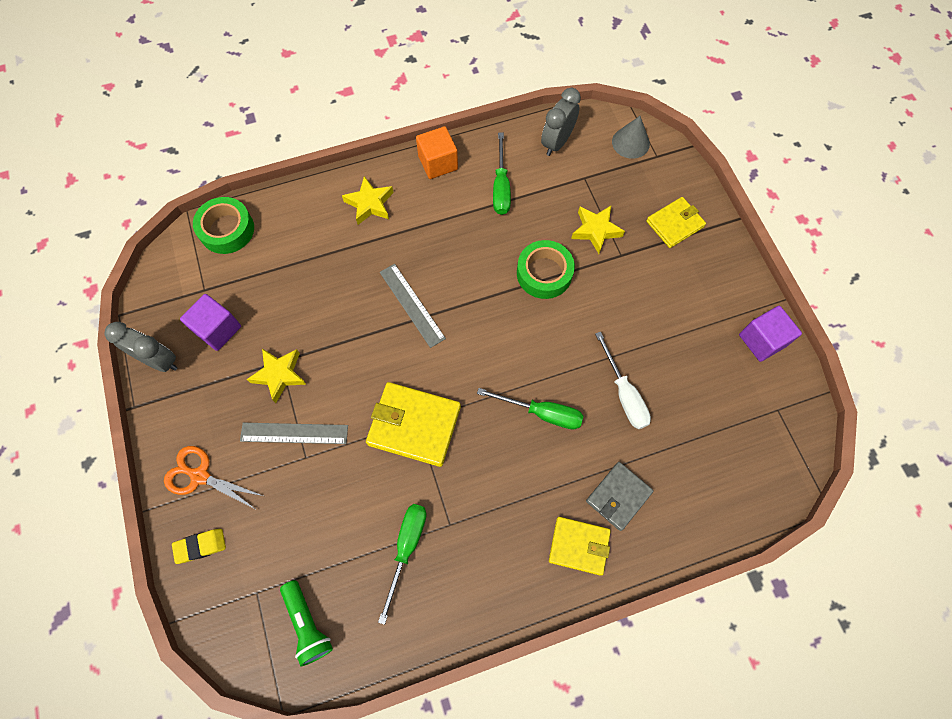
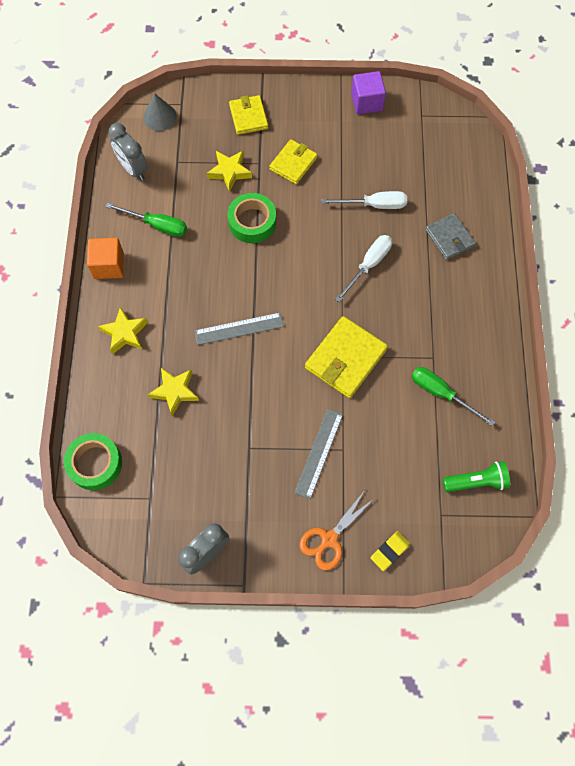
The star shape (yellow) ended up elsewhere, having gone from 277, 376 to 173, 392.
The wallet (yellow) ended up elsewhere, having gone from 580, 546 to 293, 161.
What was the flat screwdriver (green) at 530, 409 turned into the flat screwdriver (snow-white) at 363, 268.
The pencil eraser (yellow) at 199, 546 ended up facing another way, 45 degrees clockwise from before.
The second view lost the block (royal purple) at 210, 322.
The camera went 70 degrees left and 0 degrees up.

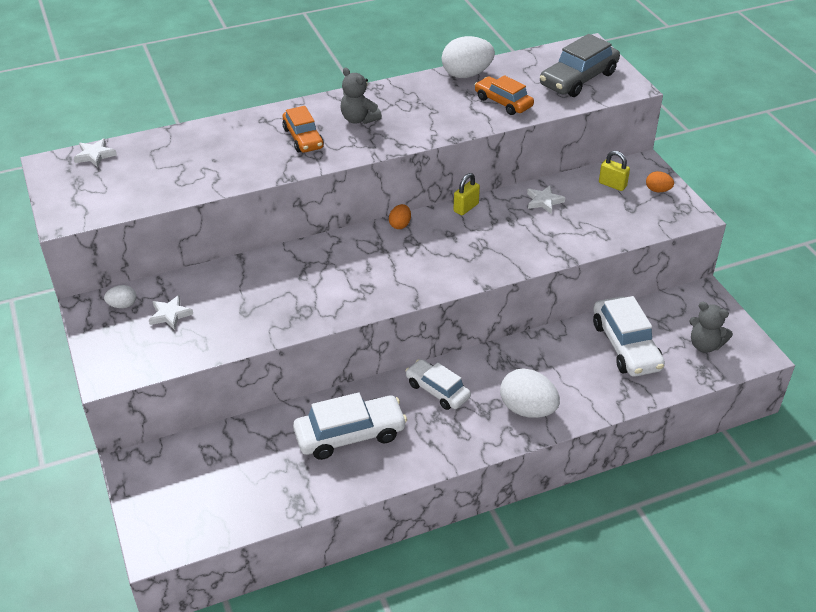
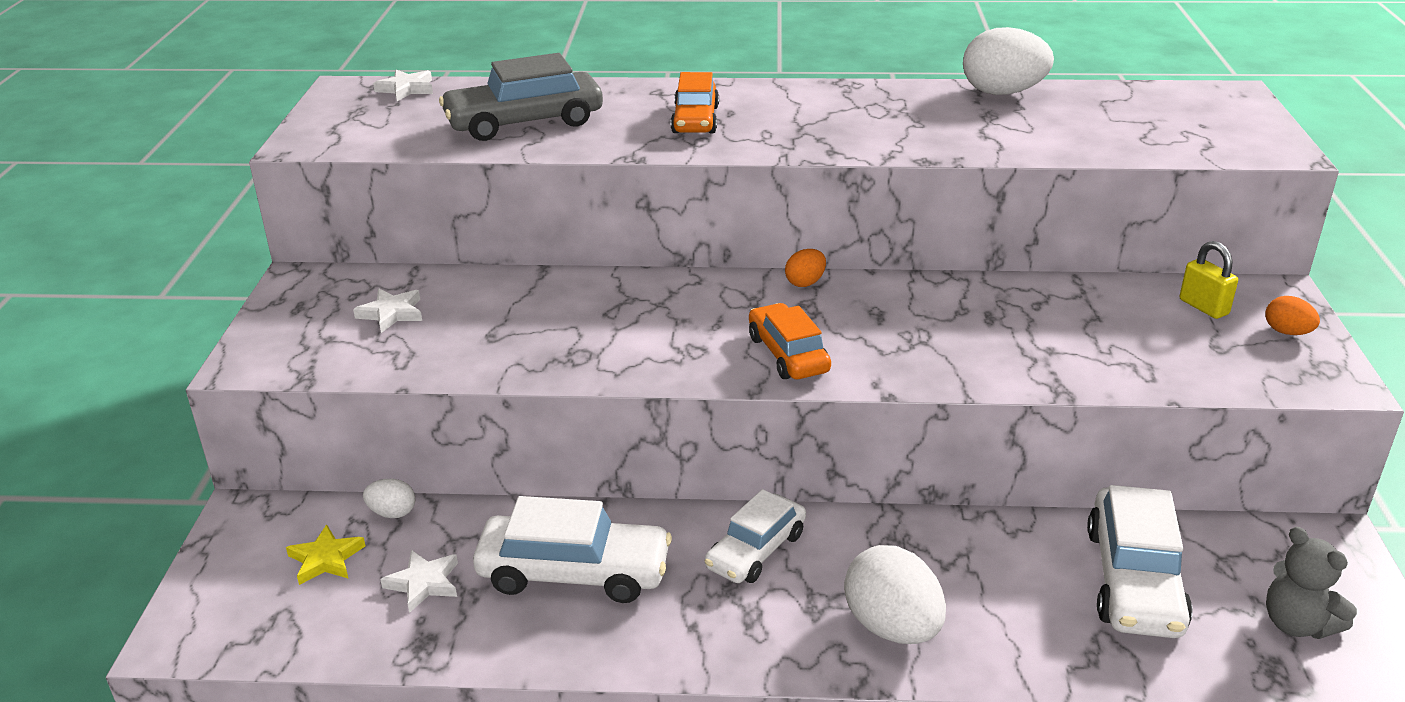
The second view gained the star shape (yellow) at 325, 554.
The egg (snow-white) ended up elsewhere, having gone from 120, 296 to 389, 498.
The star shape (snow-white) ended up elsewhere, having gone from 546, 199 to 419, 581.
The automobile (grey) ended up elsewhere, having gone from 580, 65 to 521, 97.
The automobile (snow-white) at 438, 384 ended up facing another way, 120 degrees counterclockwise from before.
The automobile (orange) ended up elsewhere, having gone from 504, 95 to 790, 341.
The second view lost the teddy bear (grey) at 361, 96.
The second view lost the padlock (yellow) at 466, 194.
The camera went 25 degrees right and 10 degrees down.

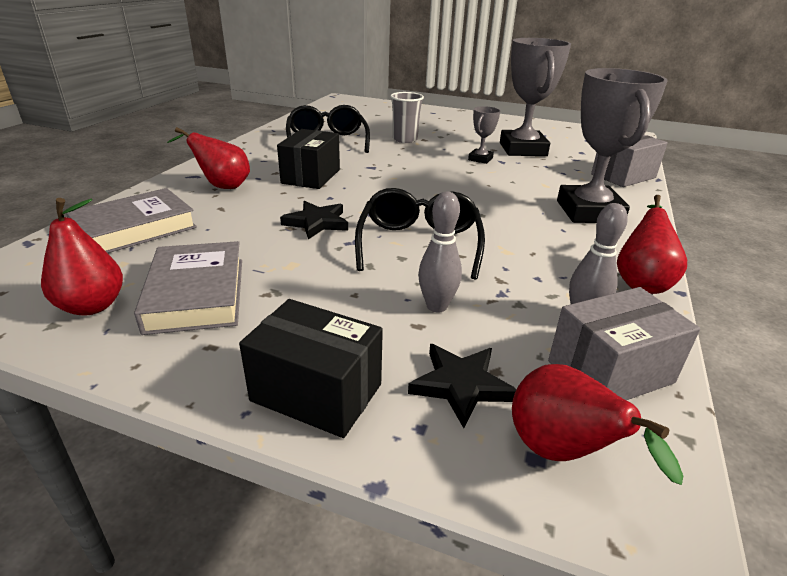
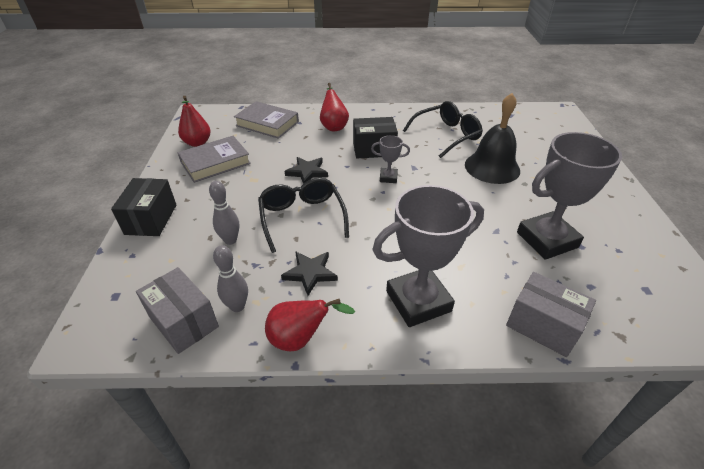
The spectacles (ebony) at 420, 234 ended up facing another way, 90 degrees counterclockwise from before.
The star shape (ebony) ended up elsewhere, having gone from 462, 386 to 309, 273.
The prize cup (grey) ended up elsewhere, having gone from 484, 135 to 390, 159.
Where the beaker (grey) stood at 407, 117, the school bell (ebony) came to stand at 492, 138.
The second view lost the pear fruit (crimson) at 597, 424.
The camera went 70 degrees right and 10 degrees up.

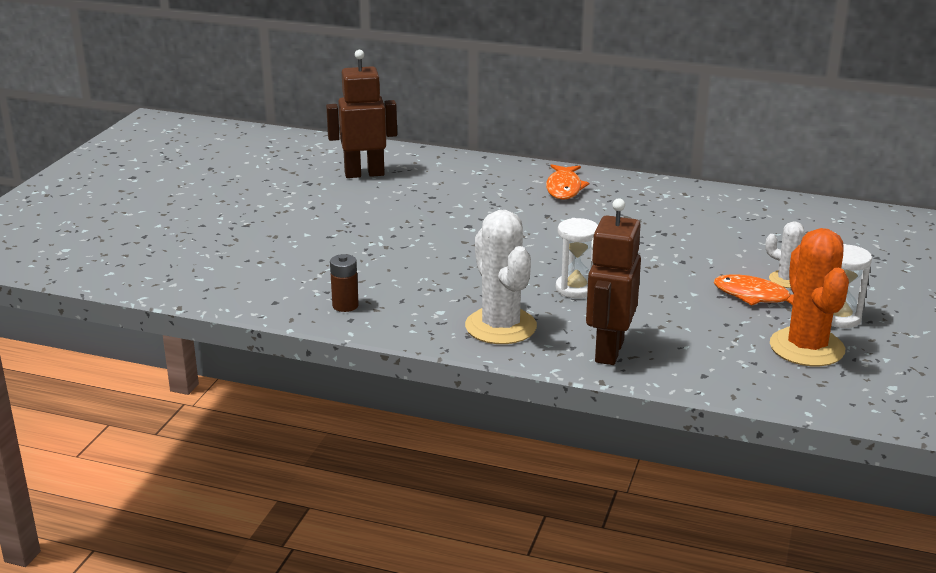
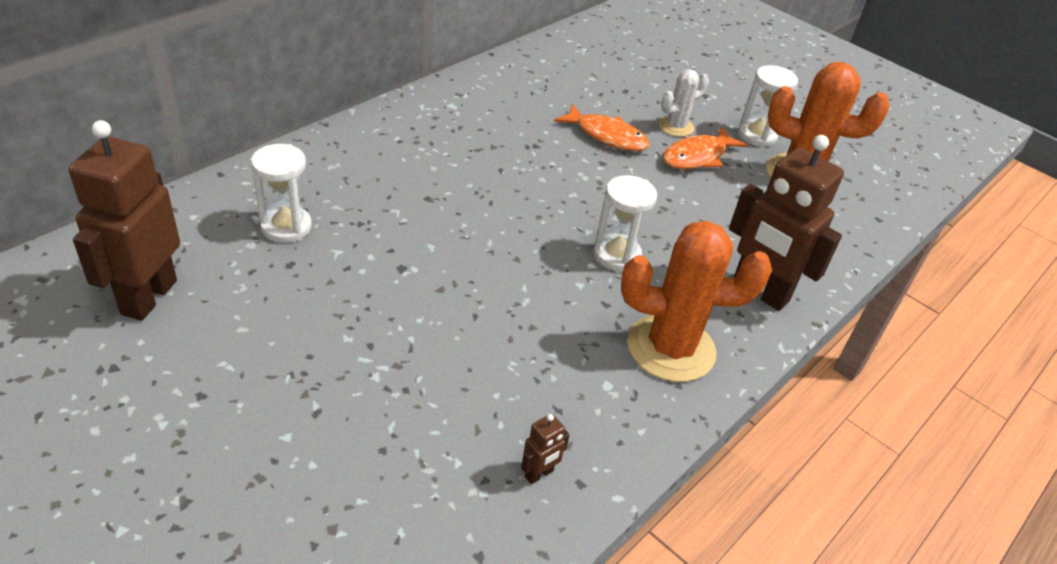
The second view gained the hourglass (snow-white) at 281, 193.
Where the battery (brown) stood at 344, 283, the robot (brown) came to stand at 545, 449.
The fish (orange) ended up elsewhere, having gone from 567, 182 to 602, 127.
What was the cactus (snow-white) at 501, 277 turned into the cactus (orange) at 696, 301.
The camera went 70 degrees left and 15 degrees up.

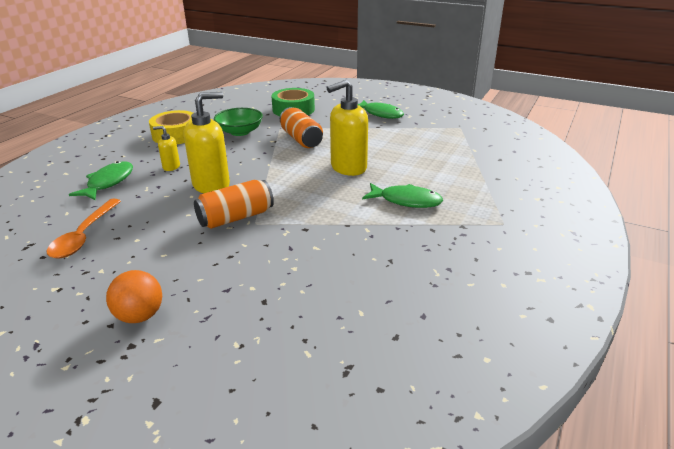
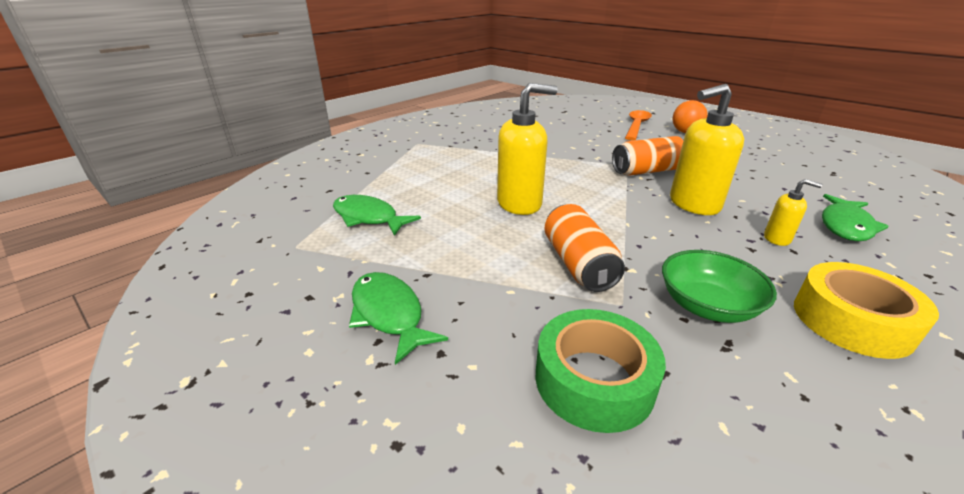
The fish (green) ended up elsewhere, having gone from 402, 195 to 377, 215.
The tablespoon (orange) ended up elsewhere, having gone from 84, 229 to 638, 125.
The camera went 165 degrees left and 0 degrees up.

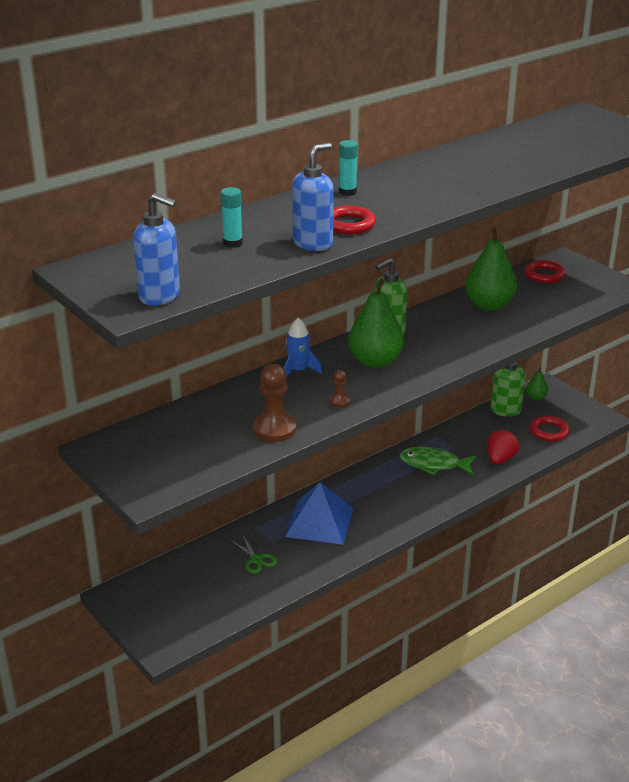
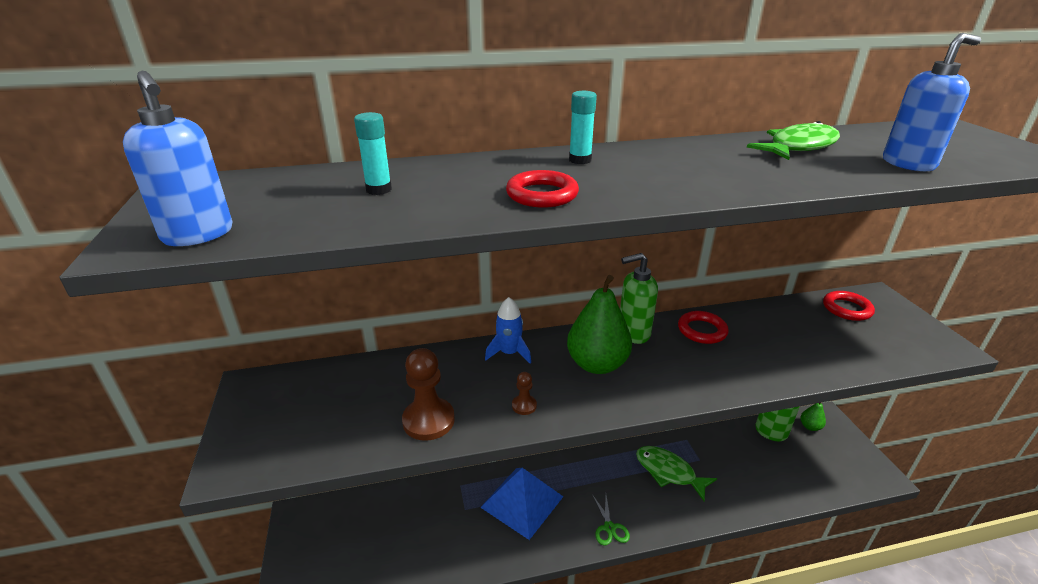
The shears (green) ended up elsewhere, having gone from 253, 554 to 611, 520.
The torus (crimson) ended up elsewhere, having gone from 549, 429 to 703, 327.
The second view gained the fish (green) at 793, 140.
The soap pump (royal blue) ended up elsewhere, having gone from 313, 197 to 932, 102.
The second view lost the pear fruit (green) at 491, 268.
The second view lost the toy strawberry (crimson) at 503, 447.
The camera went 25 degrees right and 0 degrees up.

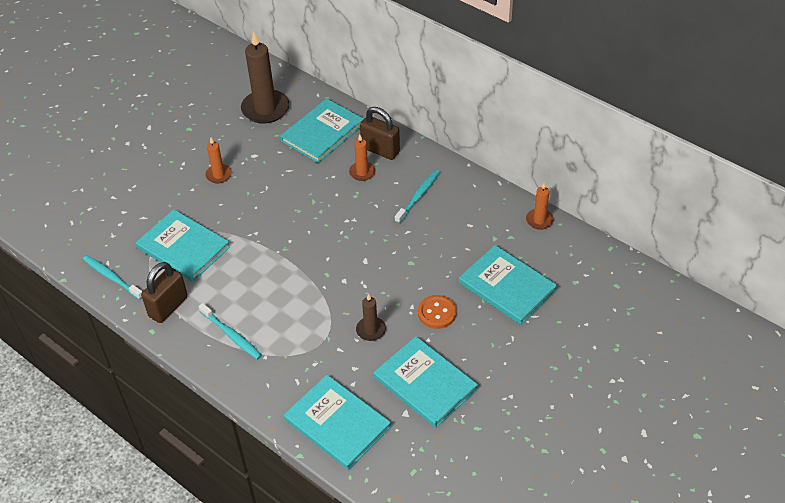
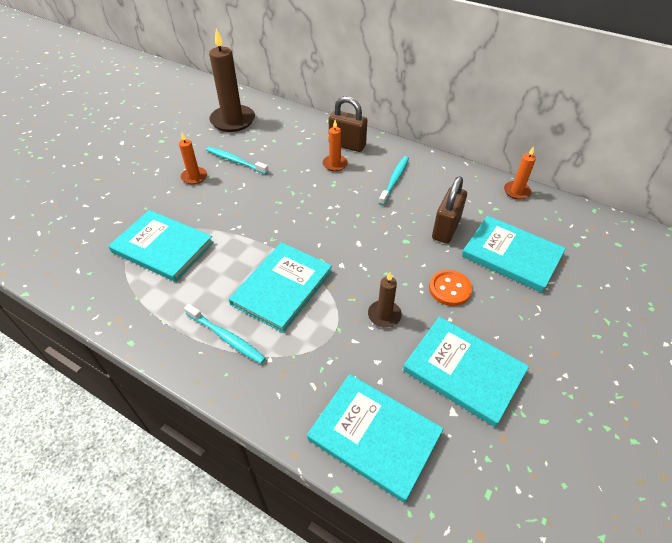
The toothbrush (aqua) ended up elsewhere, having gone from 112, 277 to 237, 160.
The hardcover (aqua) ended up elsewhere, having gone from 322, 130 to 280, 287.
The padlock (brown) ended up elsewhere, having gone from 164, 292 to 449, 210.
The camera went 10 degrees left and 0 degrees up.

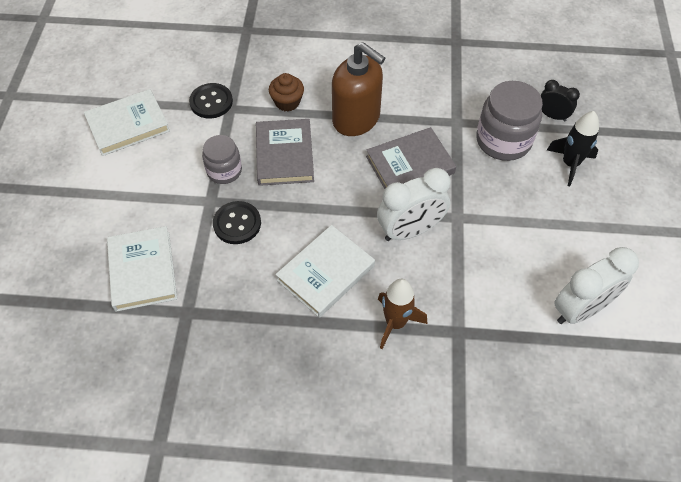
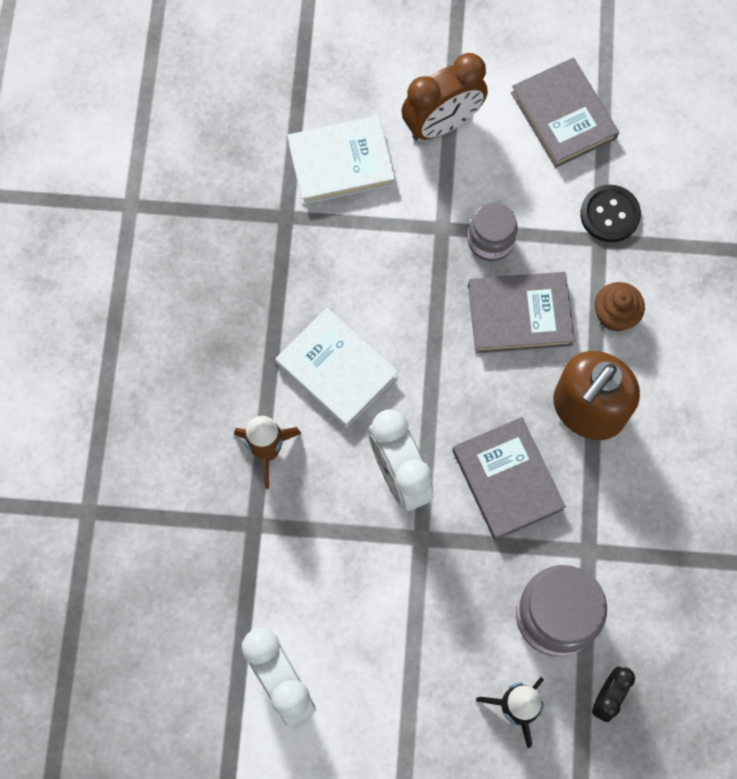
The second view gained the clock (brown) at 444, 96.
What was the hardcover (snow-white) at 127, 122 turned into the hardcover (grey) at 565, 113.
The second view lost the sewing button (ebony) at 237, 222.
The camera went 90 degrees right and 15 degrees up.

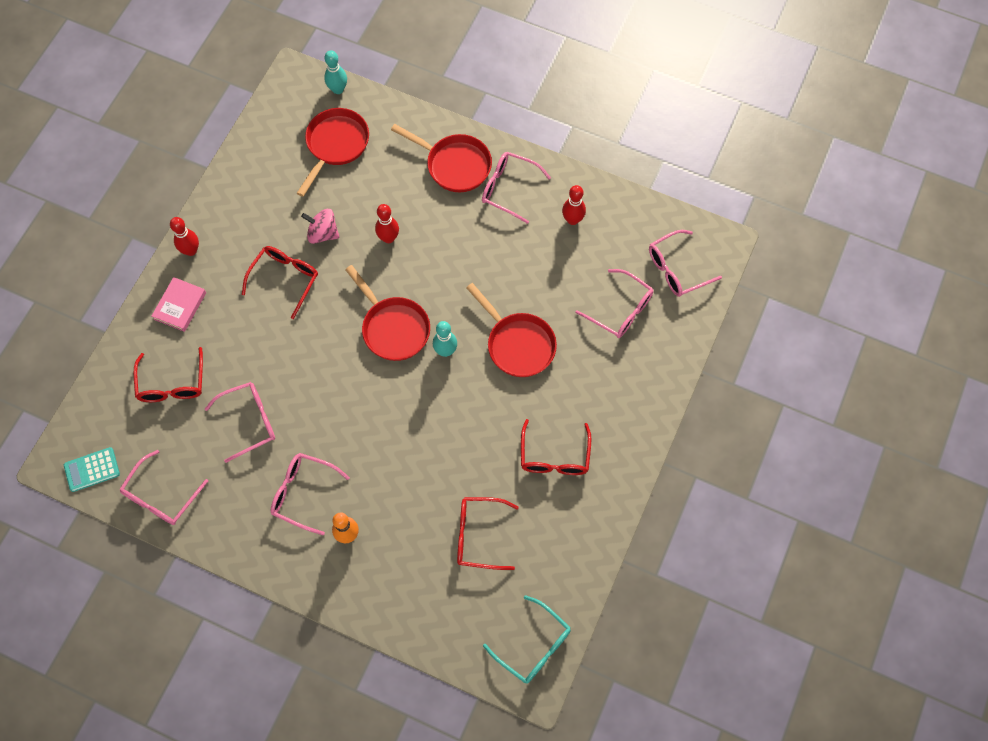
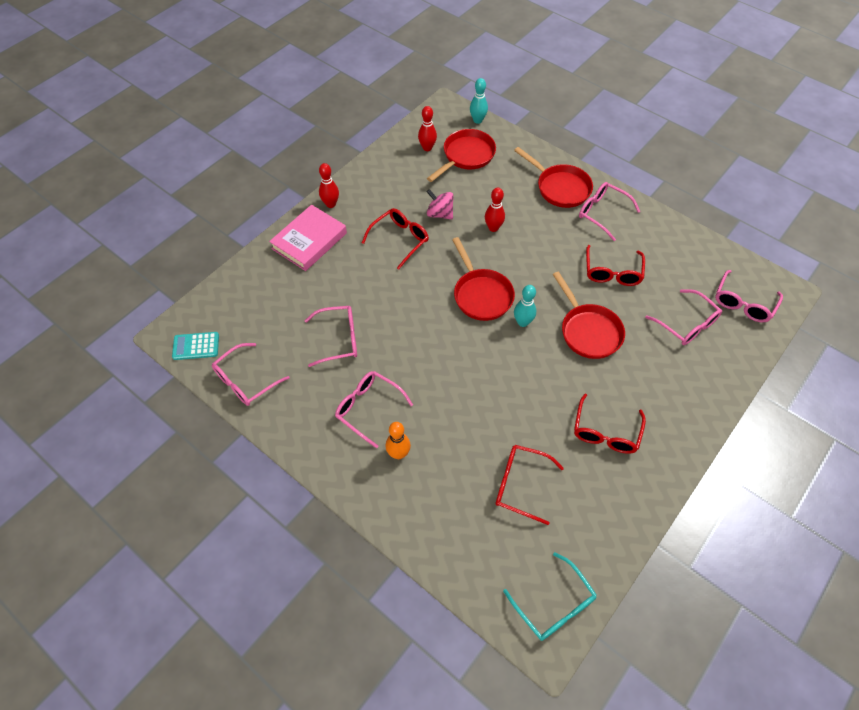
The size of the hardcover (rose-pink) at 179, 304 changed by a factor of 1.56.
The tenpin (crimson) ended up elsewhere, having gone from 574, 205 to 427, 128.
The spectacles (crimson) ended up elsewhere, having gone from 168, 374 to 615, 265.
The spectacles (rose-pink) at 685, 263 ended up facing another way, 45 degrees counterclockwise from before.
The camera went 15 degrees right and 10 degrees down.

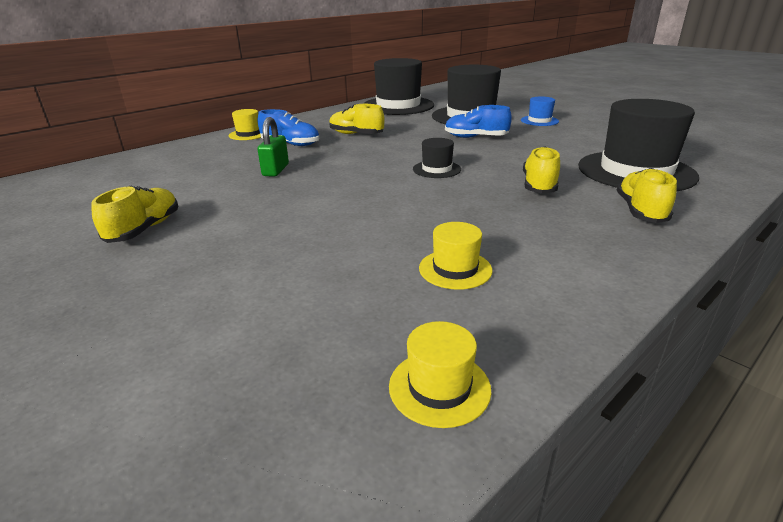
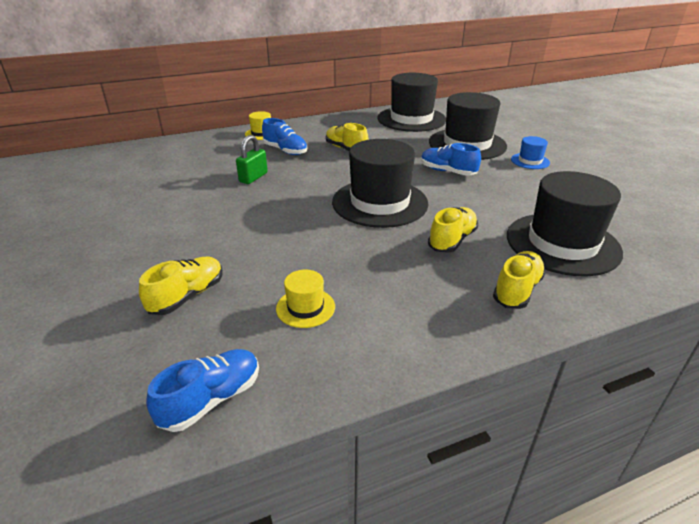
The lace-up shoe (yellow) ended up elsewhere, having gone from 134, 214 to 181, 285.
Where the hat (yellow) stood at 440, 374, the lace-up shoe (royal blue) came to stand at 202, 390.
The size of the hat (ebony) at 437, 158 changed by a factor of 2.20.
The camera went 20 degrees right and 5 degrees up.

